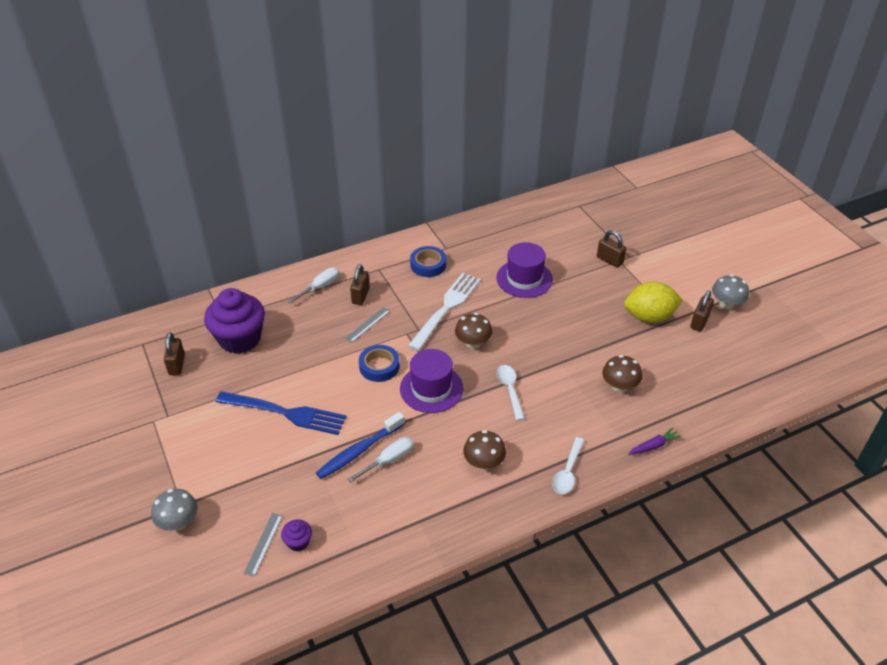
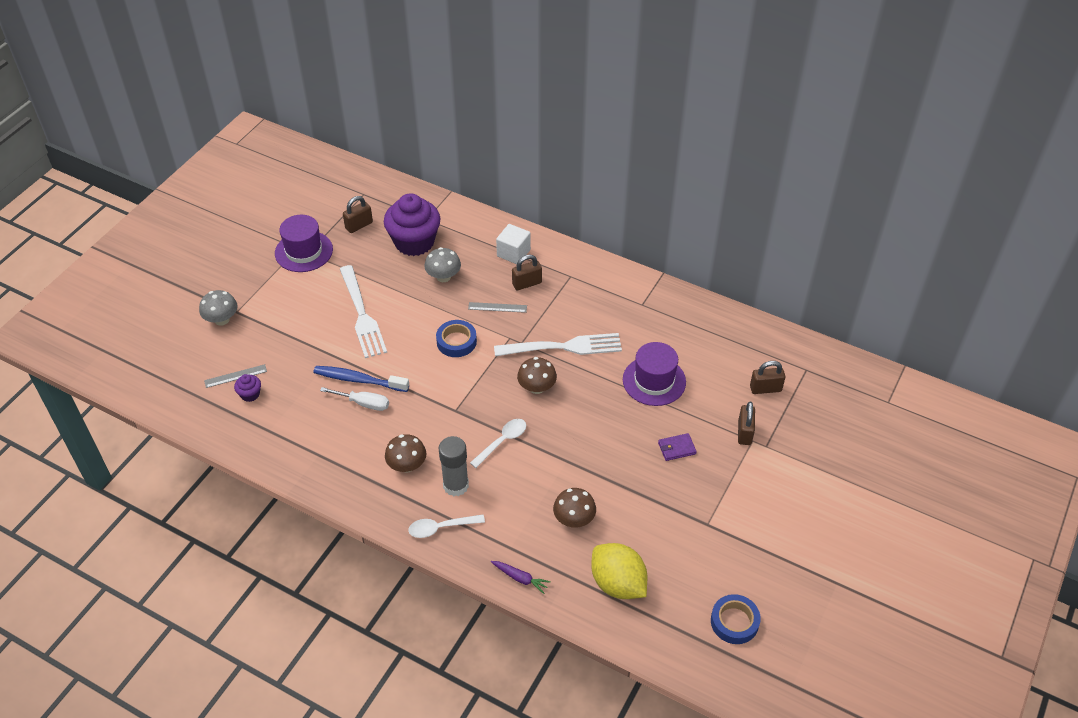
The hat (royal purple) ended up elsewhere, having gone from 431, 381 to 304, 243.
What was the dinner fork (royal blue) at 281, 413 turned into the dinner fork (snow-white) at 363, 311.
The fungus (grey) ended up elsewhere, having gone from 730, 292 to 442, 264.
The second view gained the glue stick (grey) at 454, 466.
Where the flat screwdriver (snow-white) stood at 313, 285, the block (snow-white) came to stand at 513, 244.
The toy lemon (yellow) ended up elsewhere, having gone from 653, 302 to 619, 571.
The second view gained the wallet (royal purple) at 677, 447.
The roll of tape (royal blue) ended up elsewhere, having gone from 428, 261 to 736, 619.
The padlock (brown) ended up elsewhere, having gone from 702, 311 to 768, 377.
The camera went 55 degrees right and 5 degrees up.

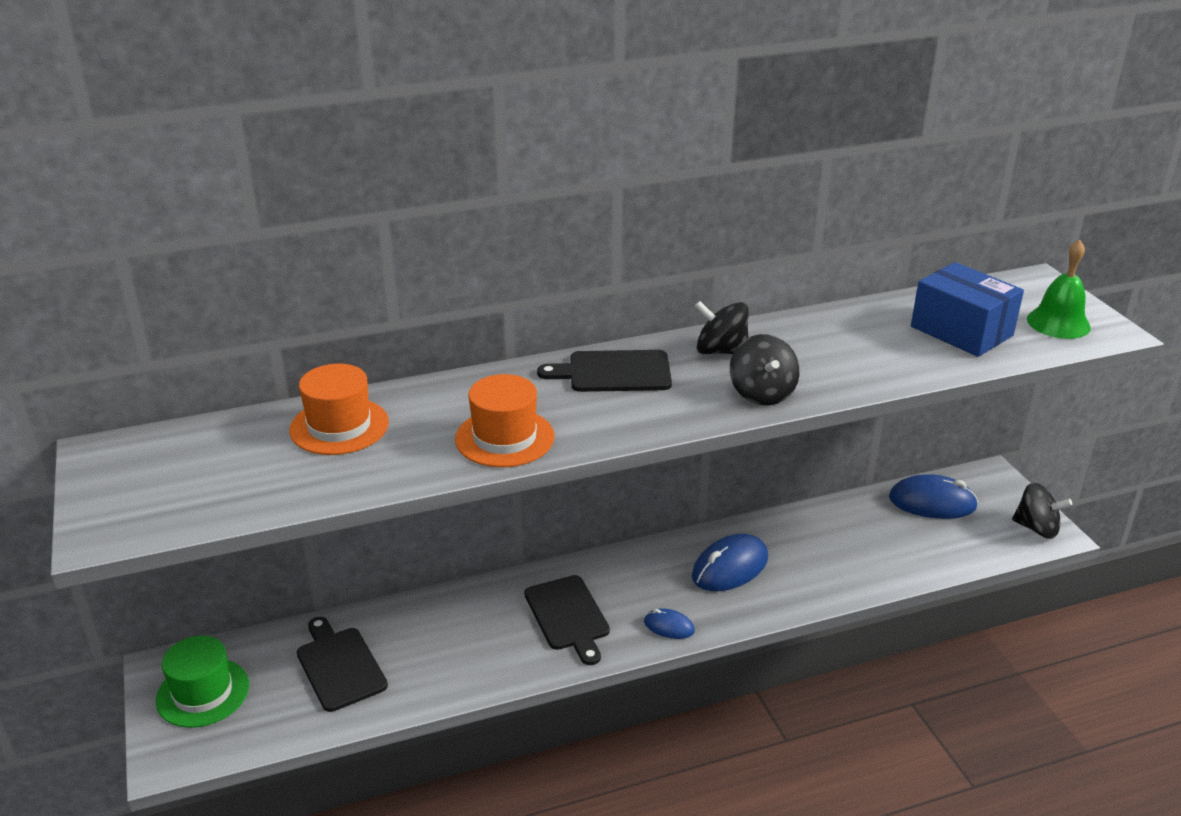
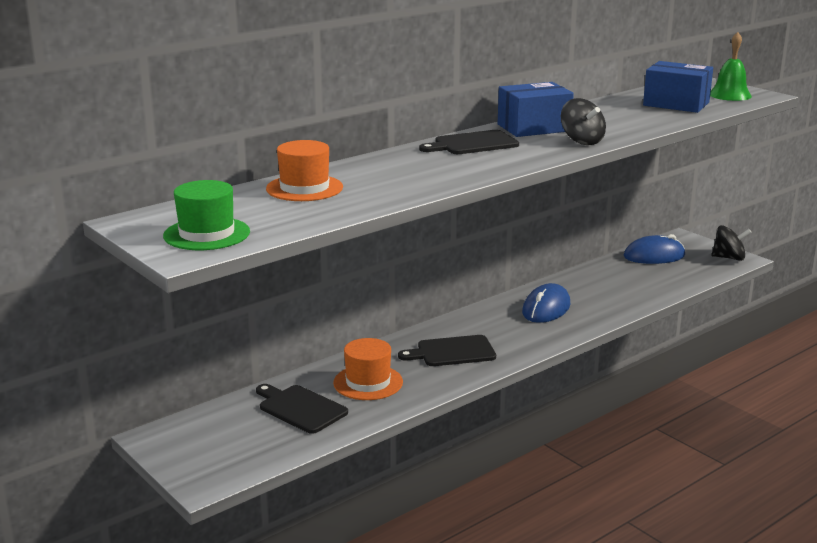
The hat (green) ended up elsewhere, having gone from 202, 681 to 206, 215.
The hat (orange) ended up elsewhere, having gone from 505, 420 to 368, 369.
The chopping board (ebony) at 567, 620 ended up facing another way, 120 degrees clockwise from before.
Where the spinning top (ebony) stood at 721, 327, the package (royal blue) came to stand at 536, 109.
The second view lost the PC mouse (royal blue) at 669, 624.
The camera went 20 degrees left and 10 degrees down.

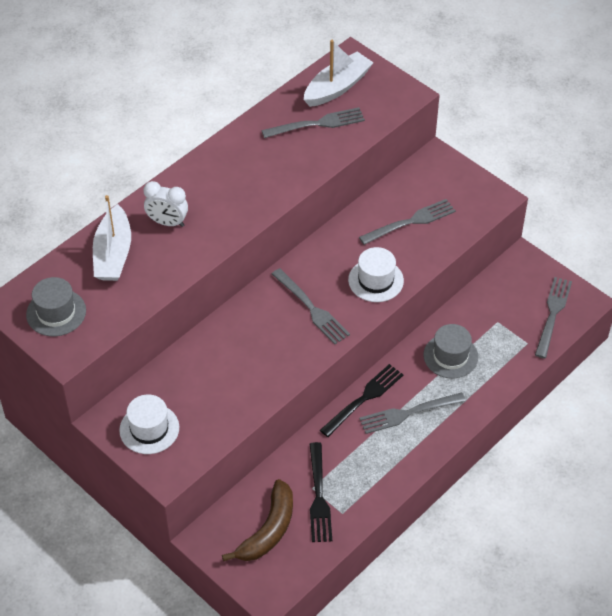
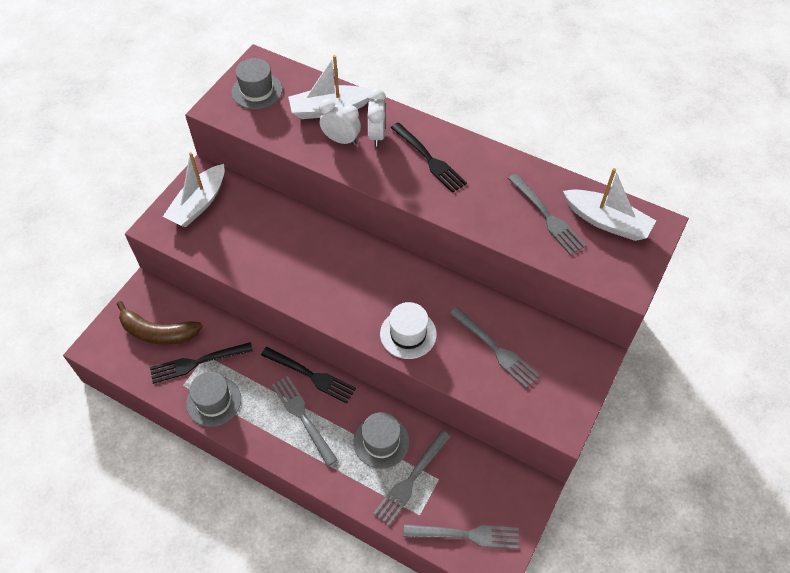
Where the hat (snow-white) stood at 149, 424, the toy boat (snow-white) came to stand at 194, 189.
The second view gained the hat (grey) at 213, 399.
The second view gained the clock (snow-white) at 340, 122.
The dinner fork (grey) ended up elsewhere, having gone from 311, 306 to 412, 478.
The second view gained the dinner fork (ebony) at 429, 157.
The camera went 75 degrees right and 5 degrees up.

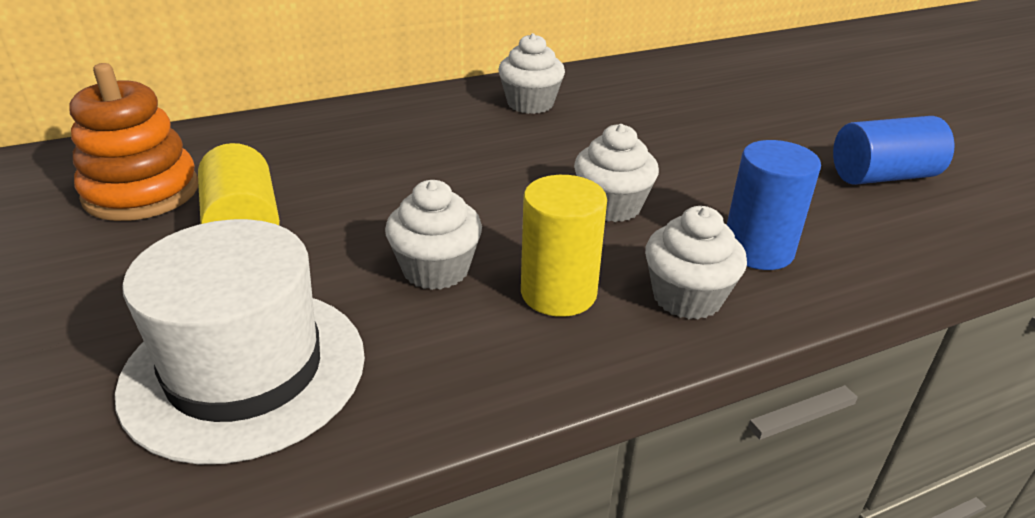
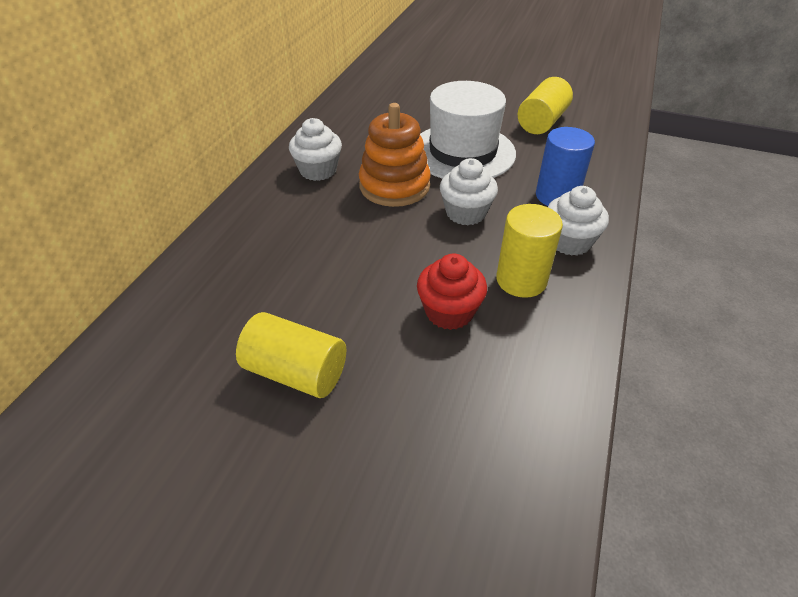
The stacking toy (orange) ended up elsewhere, having gone from 133, 142 to 395, 155.
What was the muffin (snow-white) at 433, 235 turned into the muffin (crimson) at 452, 292.
The hat (snow-white) ended up elsewhere, having gone from 240, 342 to 468, 129.
What was the solid cylinder (royal blue) at 894, 150 turned into the solid cylinder (yellow) at 545, 105.
The camera went 45 degrees left and 10 degrees up.

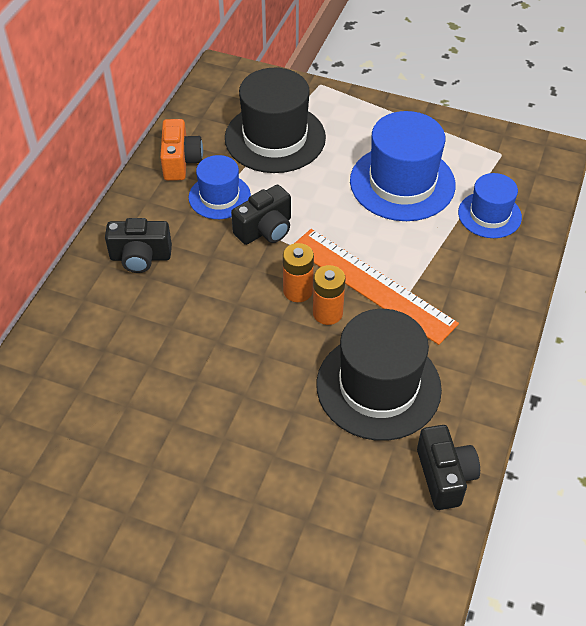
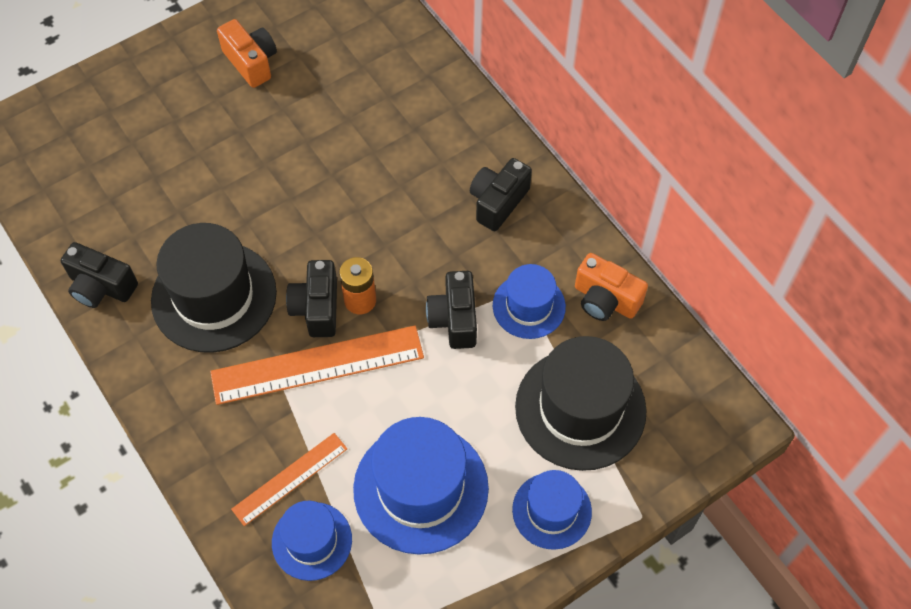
The second view gained the camera (orange) at 247, 53.
The second view gained the ruler (orange) at 289, 479.
Where the battery (orange) stood at 329, 295, the camera (ebony) came to stand at 311, 298.
The second view gained the hat (royal blue) at 552, 510.
The camera went 125 degrees right and 10 degrees up.

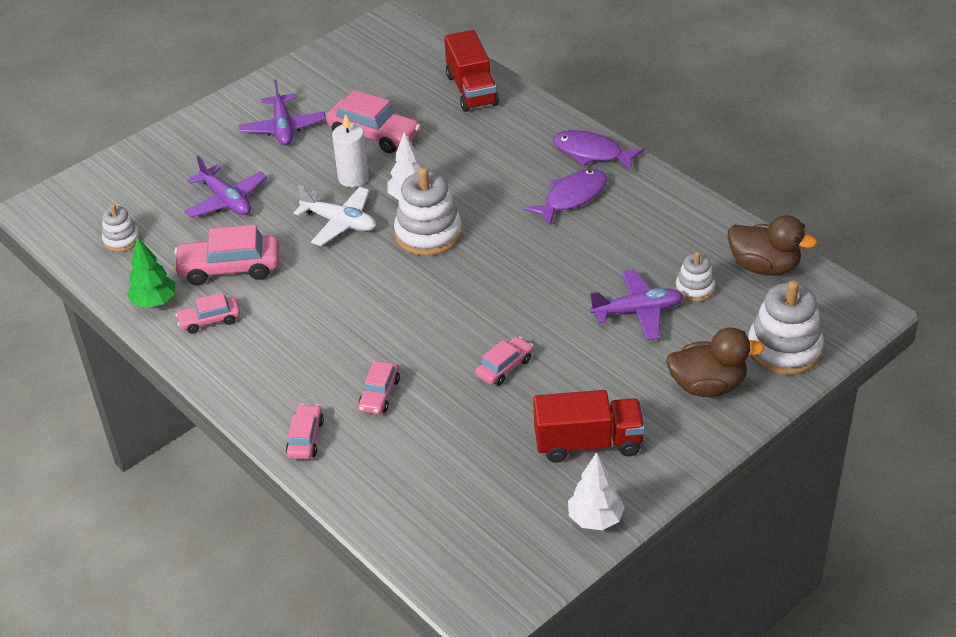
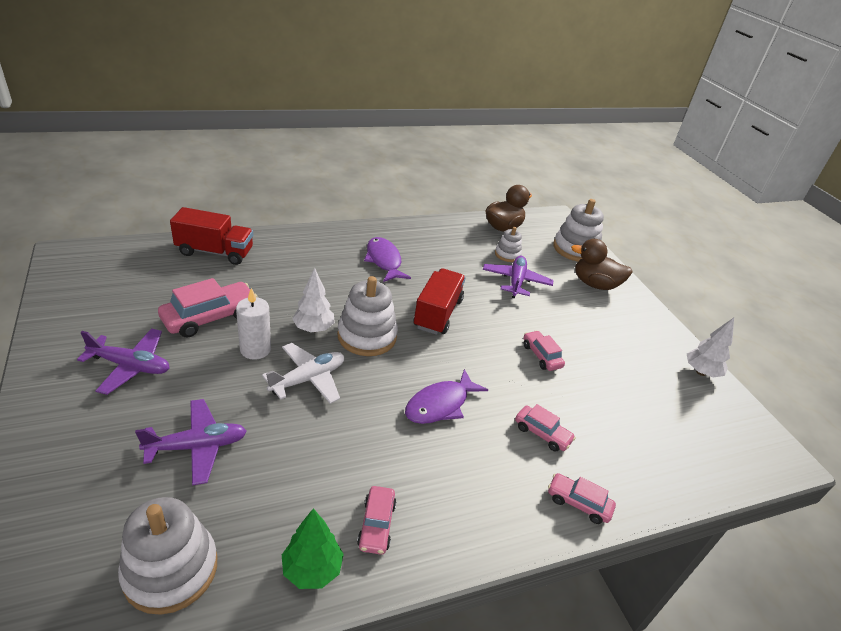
The size of the stacking toy (snow-white) at 121, 228 changed by a factor of 1.81.
The fish (royal purple) ended up elsewhere, having gone from 598, 150 to 446, 396.
The toy truck (crimson) ended up elsewhere, having gone from 589, 426 to 439, 301.
The toy duck (brown) at 715, 362 ended up facing another way, 90 degrees counterclockwise from before.
The second view lost the automobile (rose-pink) at 226, 255.
The camera went 75 degrees left and 5 degrees down.

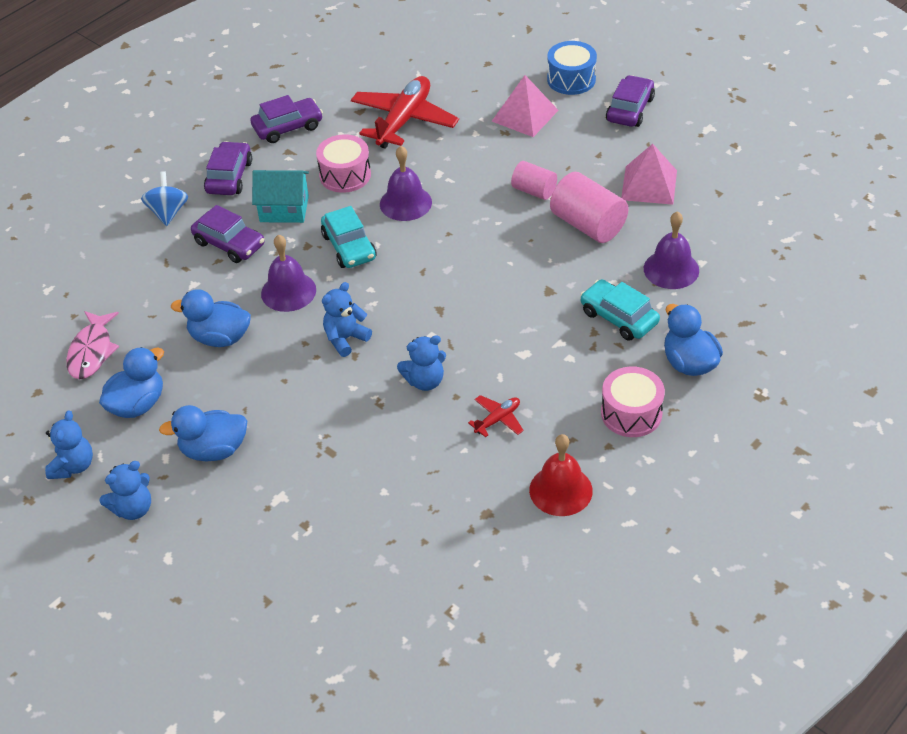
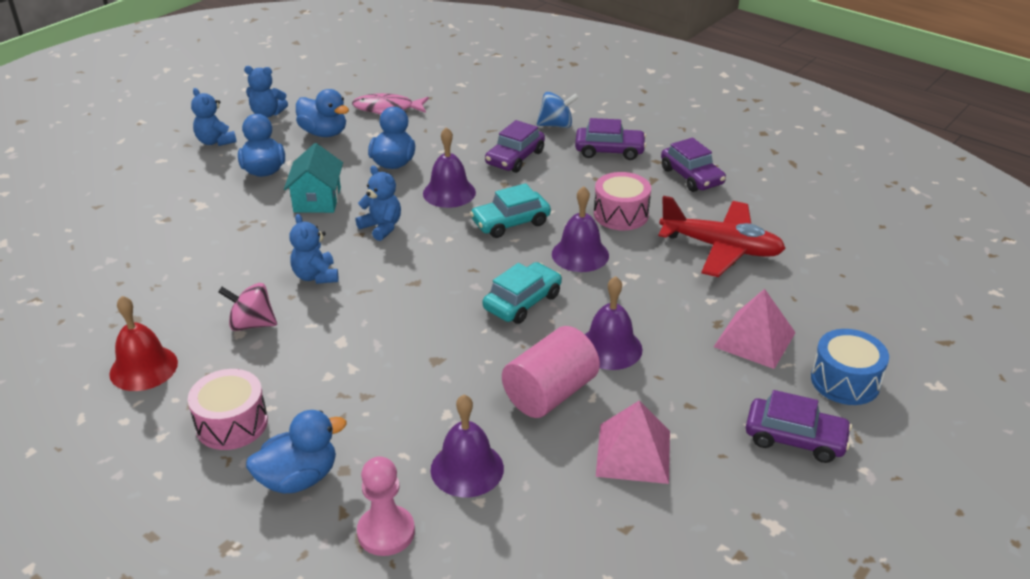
Where the toy plane (crimson) stood at 496, 416, the spinning top (rose-pink) came to stand at 247, 307.
The cottage (aqua) ended up elsewhere, having gone from 280, 196 to 313, 178.
The second view gained the chess pawn (rose-pink) at 386, 506.
The automobile (aqua) ended up elsewhere, having gone from 620, 310 to 522, 293.
Where the solid cylinder (rose-pink) stood at 534, 180, the school bell (royal purple) came to stand at 613, 323.
The camera went 85 degrees right and 10 degrees down.

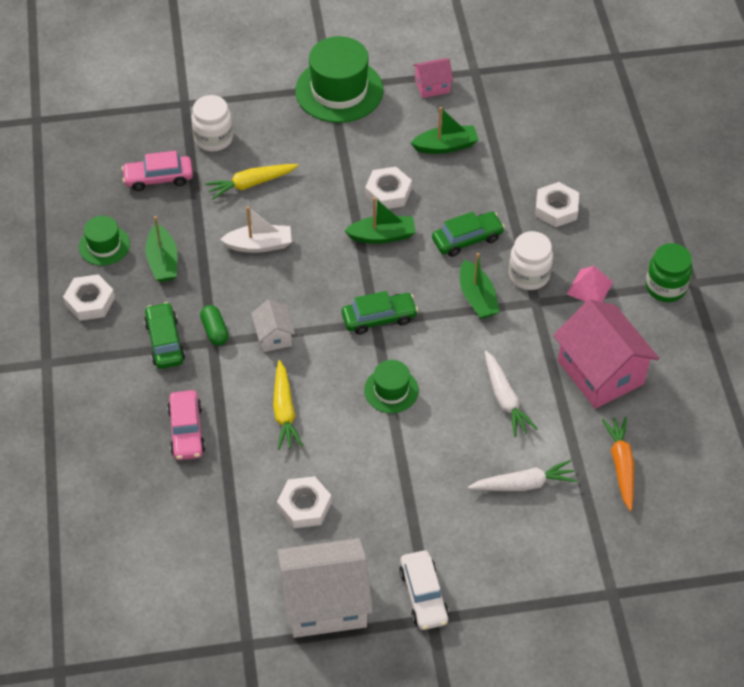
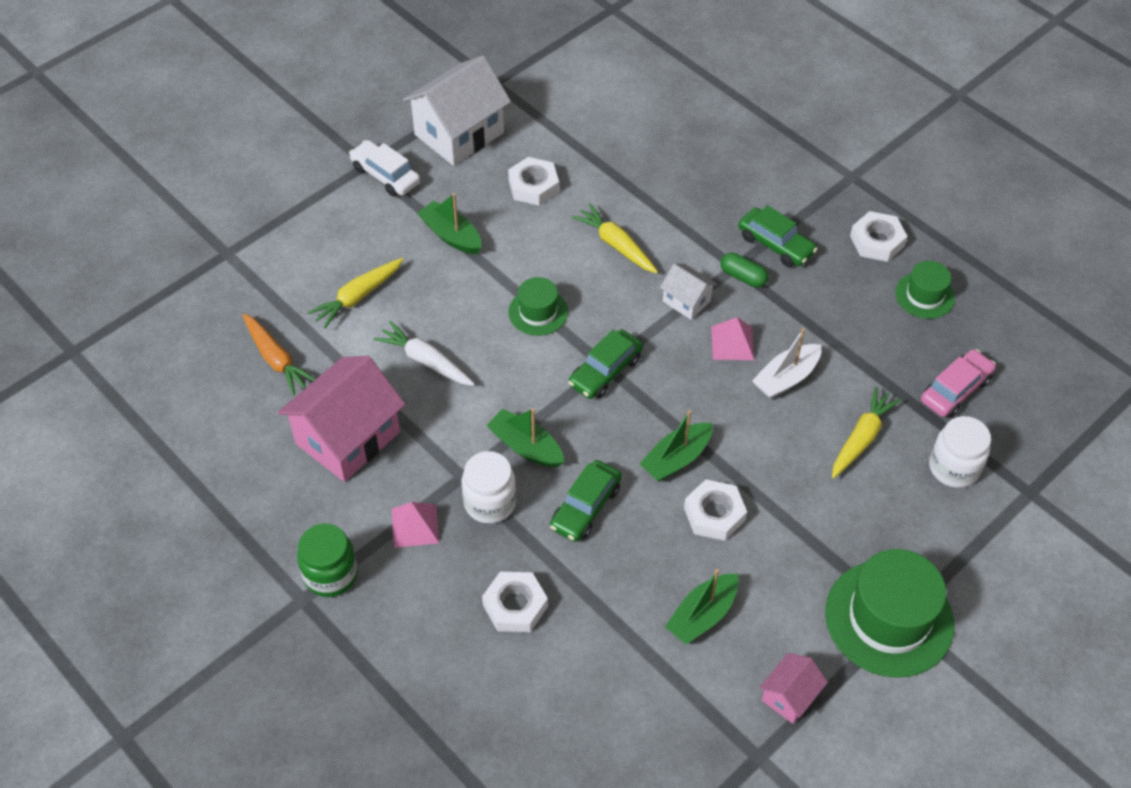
The cottage (rose-pink) at 606, 354 ended up facing another way, 75 degrees counterclockwise from before.
What was the root vegetable (snow-white) at 522, 475 turned into the root vegetable (yellow) at 355, 293.
The toy boat (green) ended up elsewhere, having gone from 161, 249 to 449, 223.
The second view gained the pyramid shape (rose-pink) at 732, 338.
The second view lost the automobile (rose-pink) at 186, 425.
The camera went 145 degrees right and 0 degrees up.

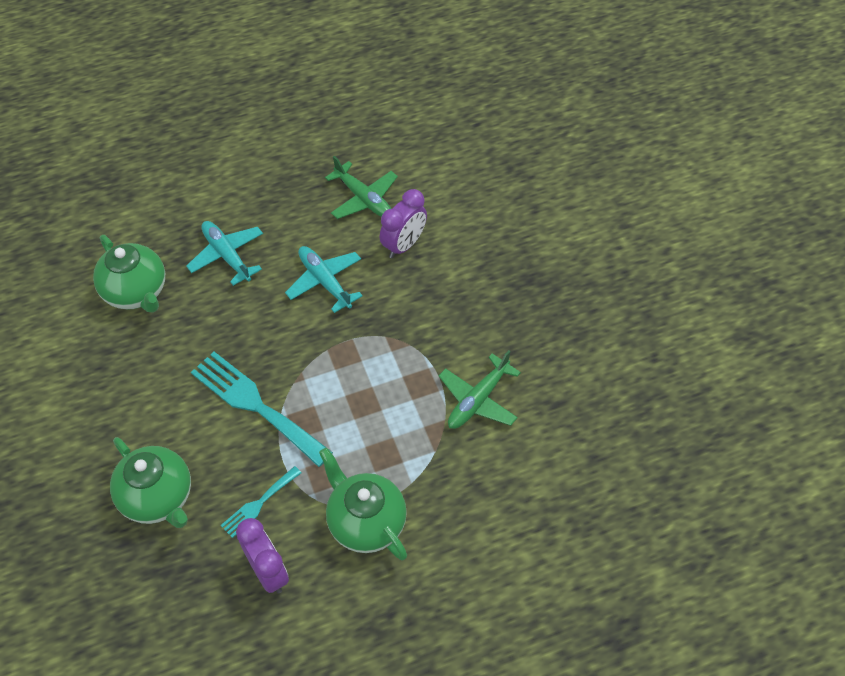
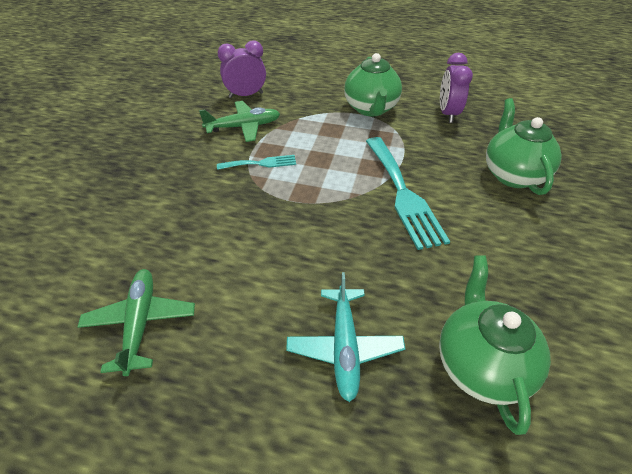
The dinner fork (aqua) ended up elsewhere, having gone from 261, 502 to 256, 162.
The clock (royal purple) ended up elsewhere, having gone from 403, 223 to 242, 69.
The second view lost the toy plane (aqua) at 324, 279.
The camera went 145 degrees left and 10 degrees down.

